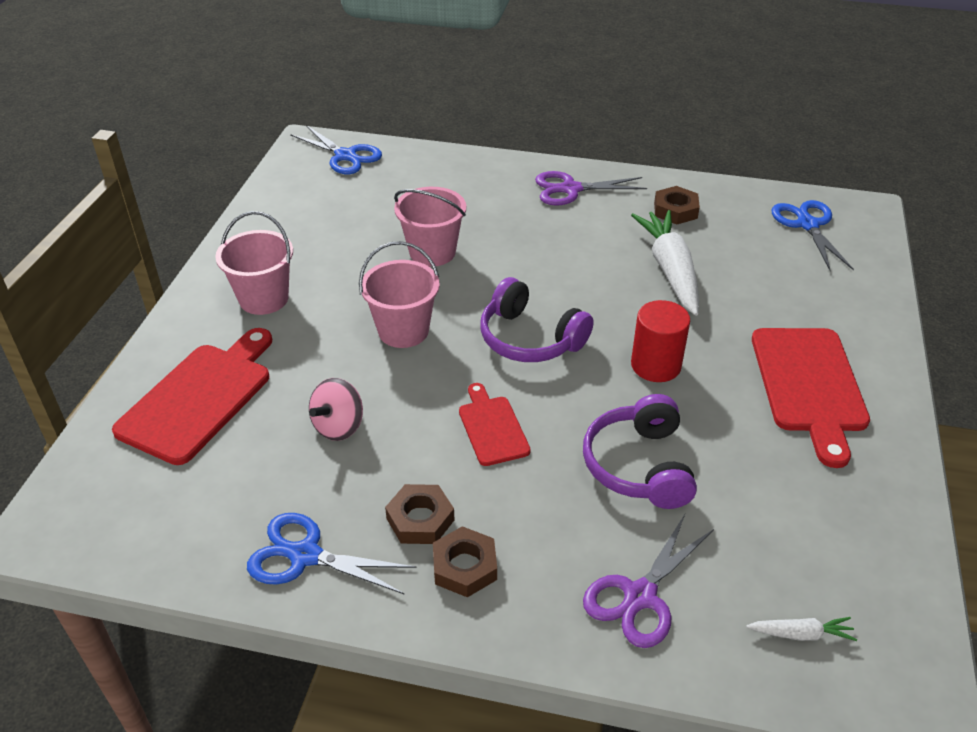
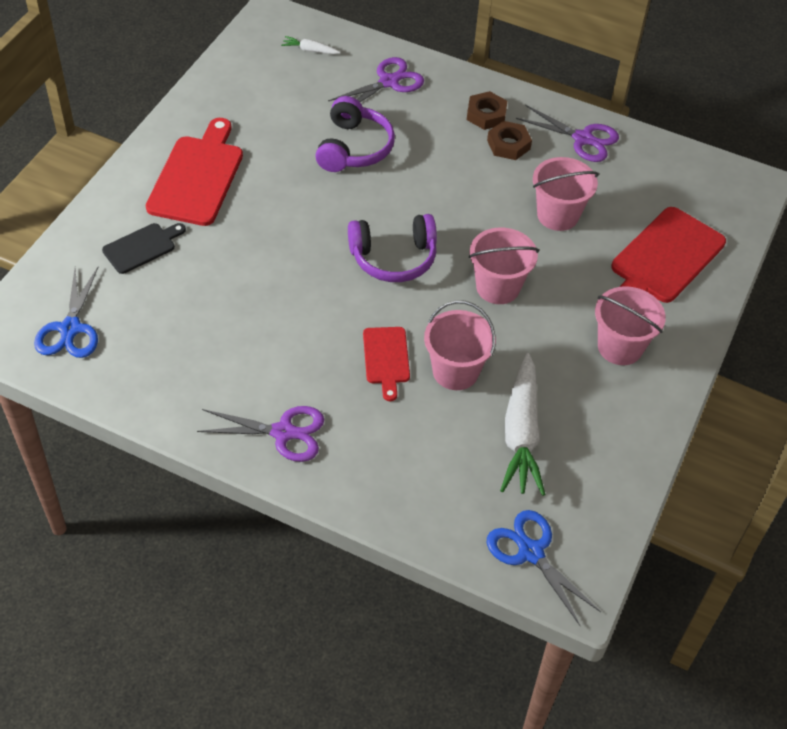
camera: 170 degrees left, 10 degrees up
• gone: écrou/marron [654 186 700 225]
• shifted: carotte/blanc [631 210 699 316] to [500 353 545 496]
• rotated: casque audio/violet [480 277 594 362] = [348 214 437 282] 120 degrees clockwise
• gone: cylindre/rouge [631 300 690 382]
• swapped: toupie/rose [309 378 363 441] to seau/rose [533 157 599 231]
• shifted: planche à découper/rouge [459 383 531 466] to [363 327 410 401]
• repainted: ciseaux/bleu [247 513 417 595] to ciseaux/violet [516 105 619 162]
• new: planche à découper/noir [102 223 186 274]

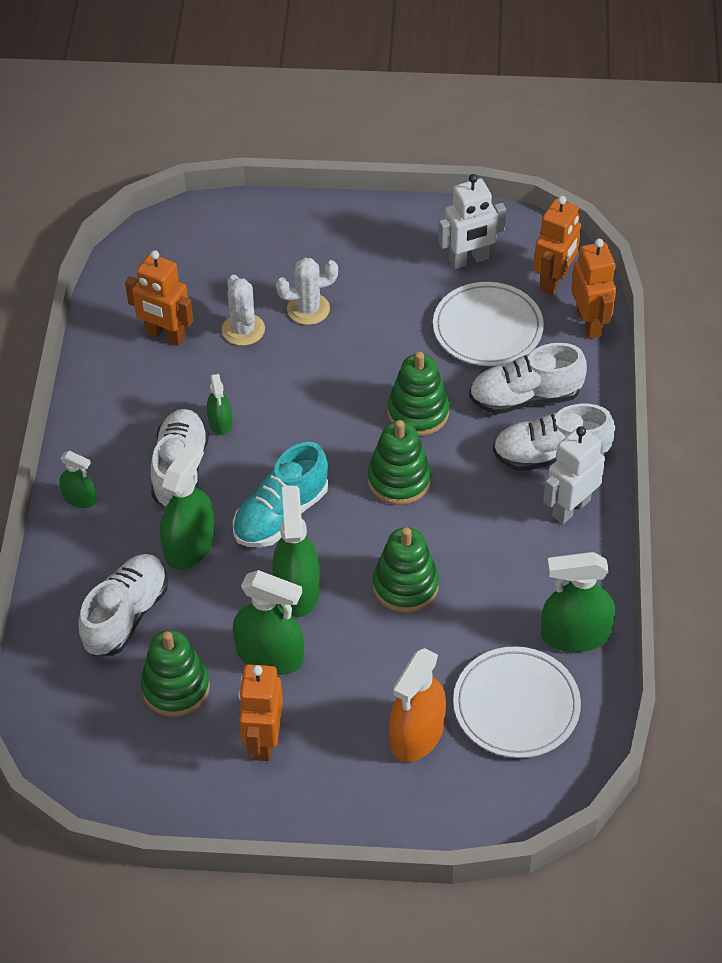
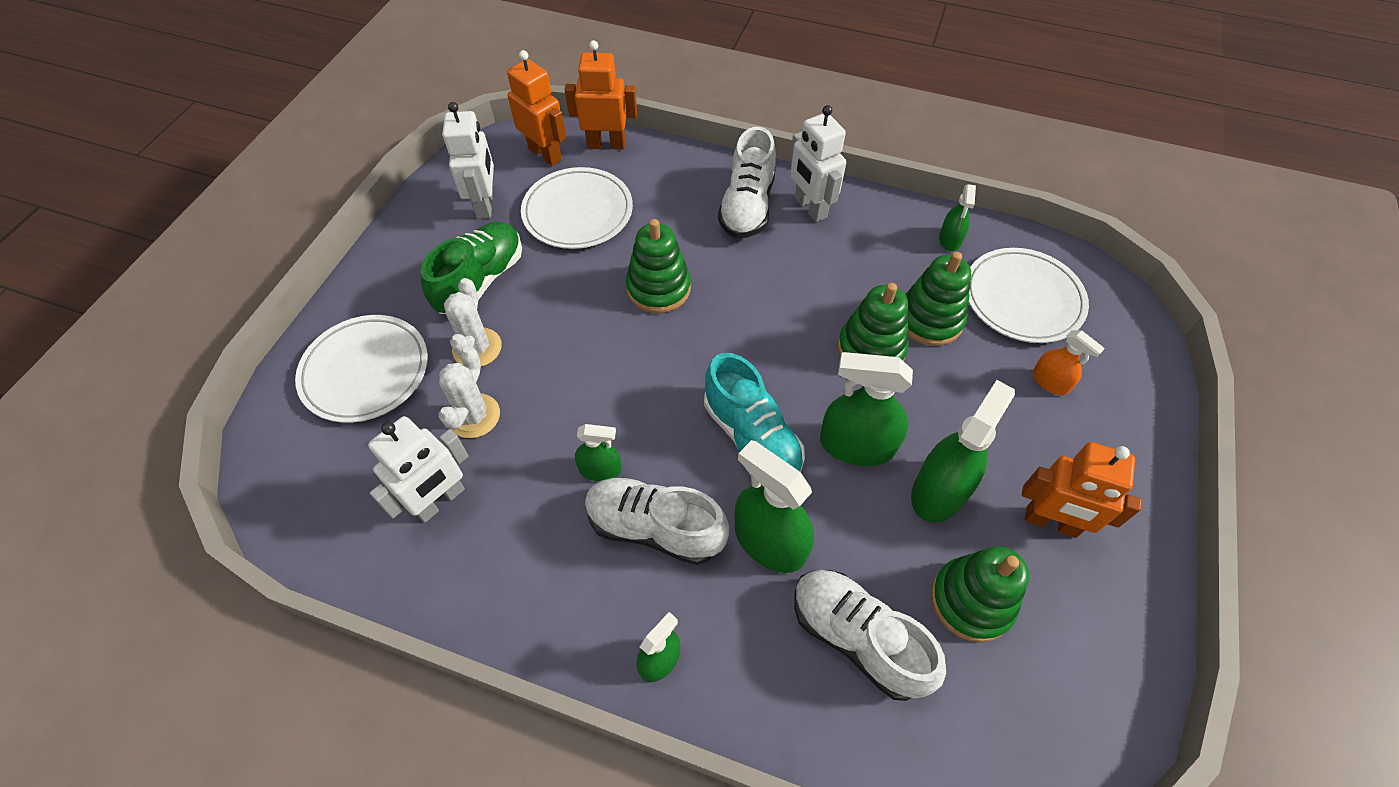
camera: 75 degrees left, 5 degrees up
• repainted: robot/orange [125 250 193 346] to robot/blanc [368 416 468 523]
• rotated: cactus/blanc [222 275 265 346] = [438 347 500 438] 75 degrees counterclockwise
• gone: chaussure/blanc [469 343 587 414]
• shifted: jouet à empiler/vert [367 420 431 505] to [905 252 971 346]
• scaled: vaporisateur/vert [541 552 615 652] = [939 184 976 252] x0.55
• scaled: vaporisateur/orange [389 648 446 762] = [1032 330 1105 395] x0.55
• new: chaussure/vert [421 222 522 314]
• new: assiette/blanc [295 315 428 423]

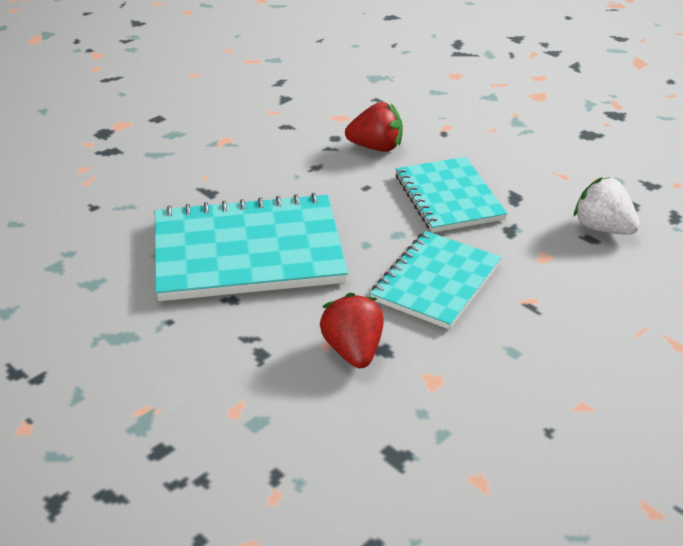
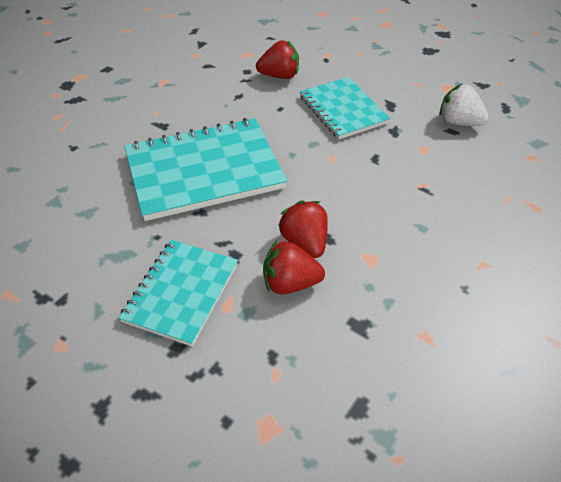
camera: 10 degrees left, 10 degrees up
• shifted: carnet/turquoise [370 231 501 329] to [119 240 238 346]
• new: fraise/rouge [263 240 325 294]

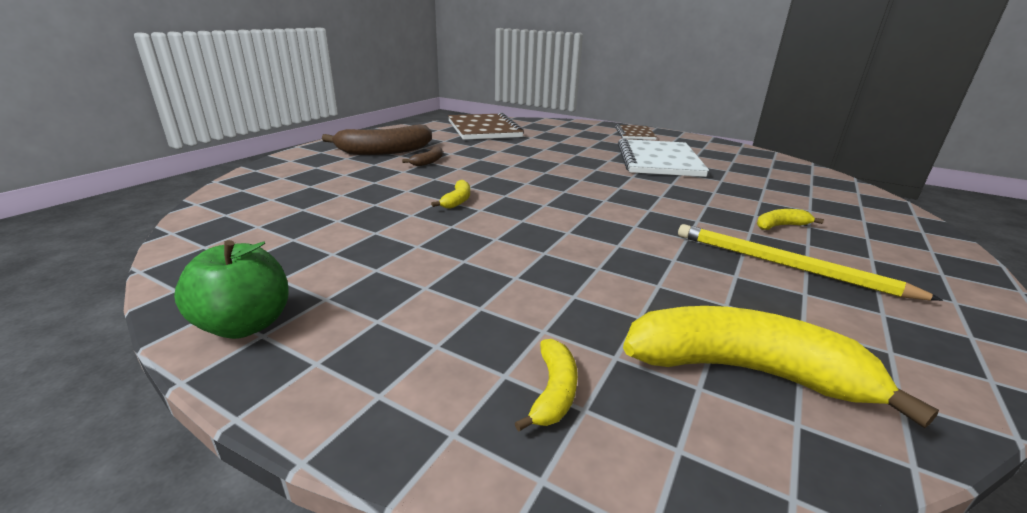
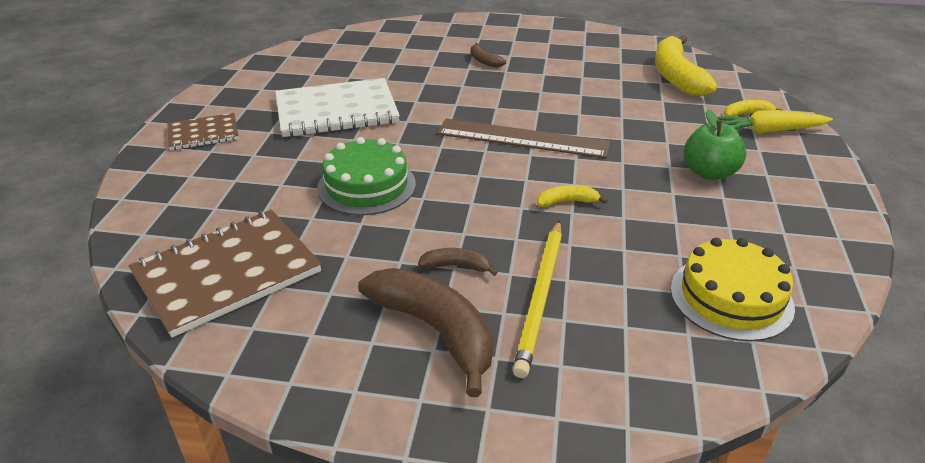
camera: 110 degrees left, 10 degrees up
• repainted: banane/jaune [757 209 824 230] to banane/marron [470 43 506 68]
• shifted: crayon/jaune [678 224 943 301] to [513 221 562 378]
• shifted: pomme/vert [174 240 289 339] to [684 110 746 180]
• new: carotte/jaune [717 110 833 134]
• new: règle/marron [437 119 610 158]
• new: gâteau/vert [317 137 416 215]
• new: gâteau/jaune [671 238 795 341]

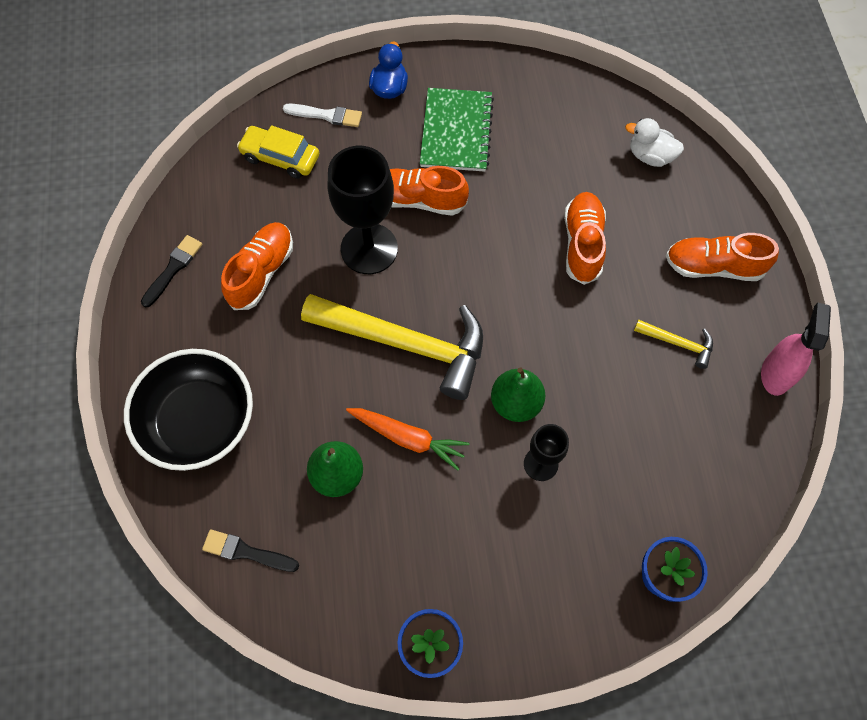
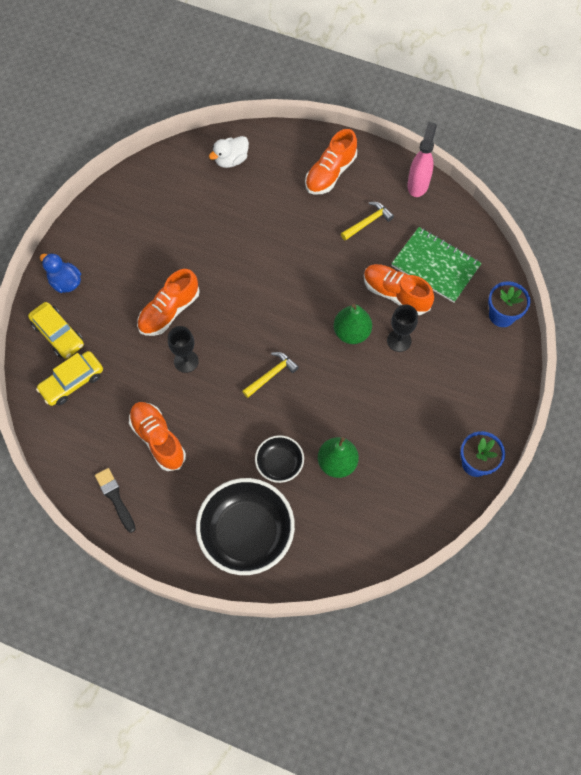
camera: 60 degrees left, 0 degrees up
• shifted: carnet/vert [420 88 494 172] to [391 227 482 303]
• swapped: pinceau/blanc [283 104 362 127] to voiture/jaune [28 302 84 359]
• scaled: verre à pied/noir [328 146 398 274] = [168 326 199 373] x0.55
• shifted: chaussure/orange [564 192 606 285] to [364 264 434 315]
• scaled: marteau/jaune [301 294 483 400] = [242 352 299 398] x0.43
• rotated: vaporisateur/rose [761 303 831 396] = [407 122 437 197] 60 degrees clockwise
• gone: carotte/orange [346 408 469 471]
• gone: pinceau/noir [202 529 299 572]
• new: bol/noir [255 435 304 483]

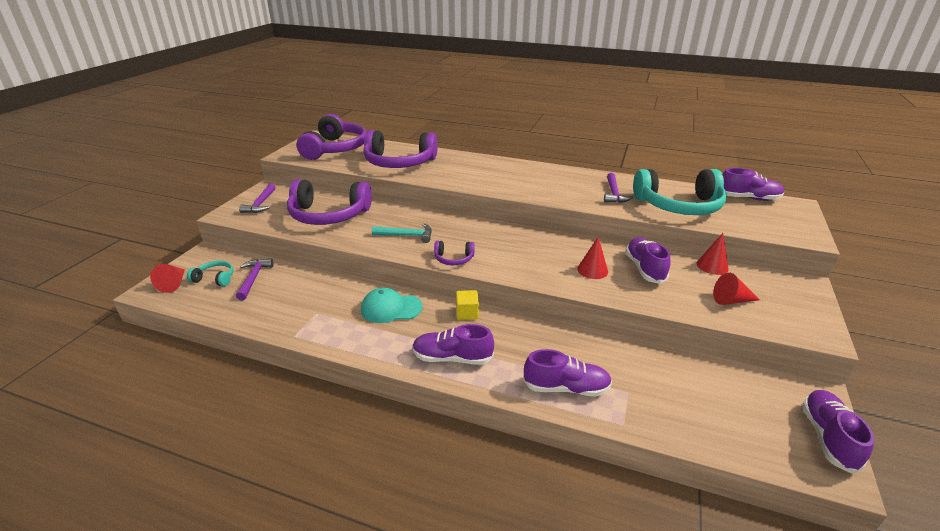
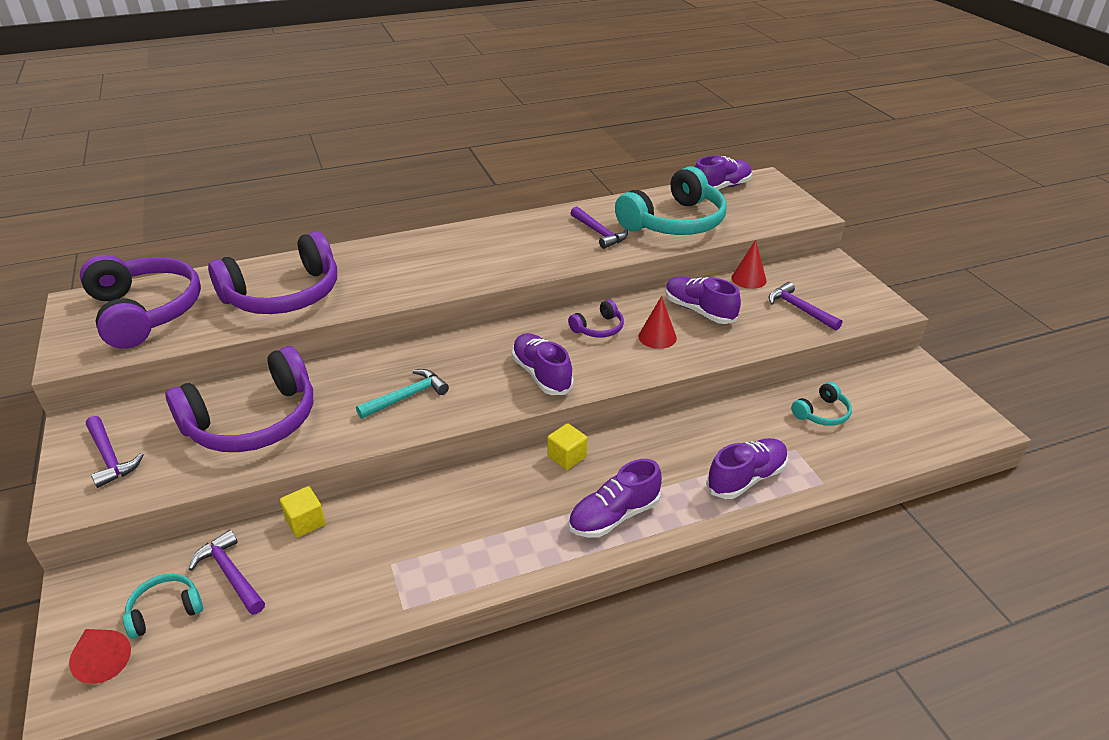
camera: 40 degrees left, 5 degrees up
• shifted: casque audio/violet [434 241 475 265] to [568 299 624 338]
• swapped: cône/rouge [713 273 760 305] to marteau/violet [769 282 842 331]
• gone: casquette/turquoise [361 288 423 323]
• shifted: chaussure/violet [802 390 874 474] to [512 333 574 395]
• new: casque audio/turquoise [791 382 852 426]
• new: cube/jaune [280 486 326 538]

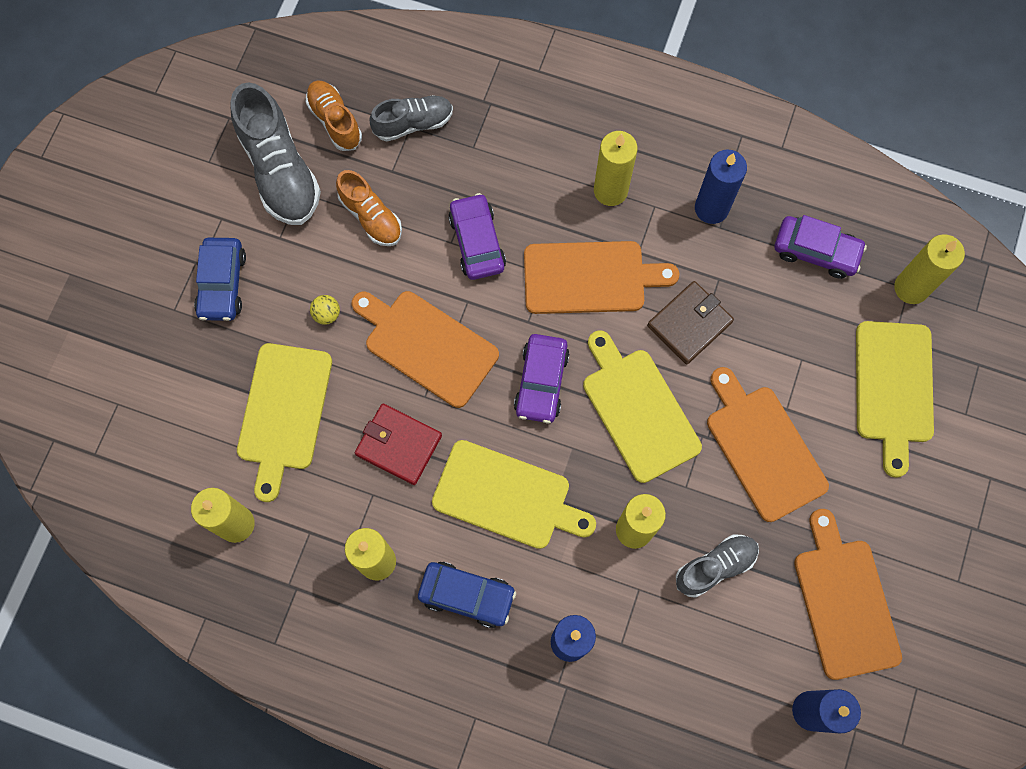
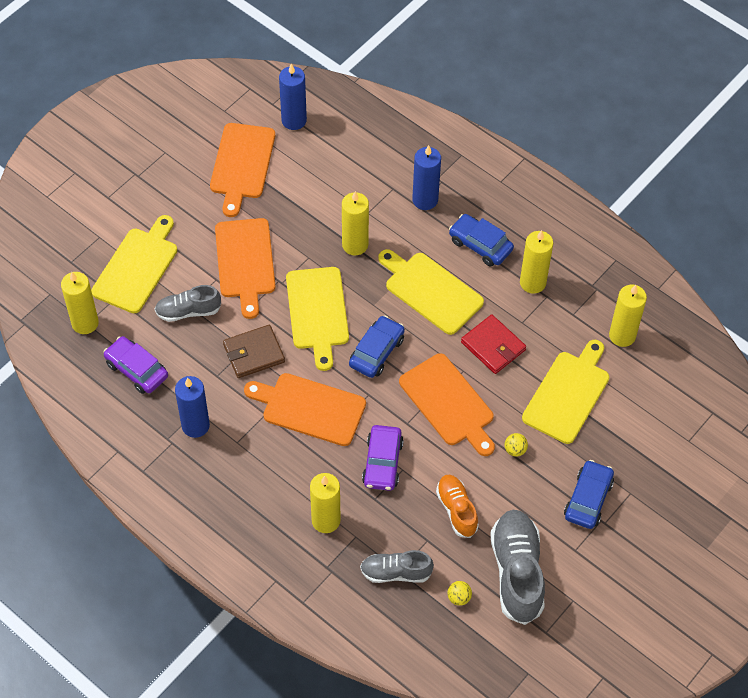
camera: 160 degrees left, 15 degrees down
• swapped: chaussure/orange [306 80 362 151] to balle/jaune [448 581 472 606]
• shifted: bougie/jaune [594 131 638 206] to [310 473 341 533]
• repainted: voiture/violet [514 334 570 423] to voiture/bleu [349 316 405 378]
• shifted: chaussure/gris [676 534 759 598] to [155 285 221 322]

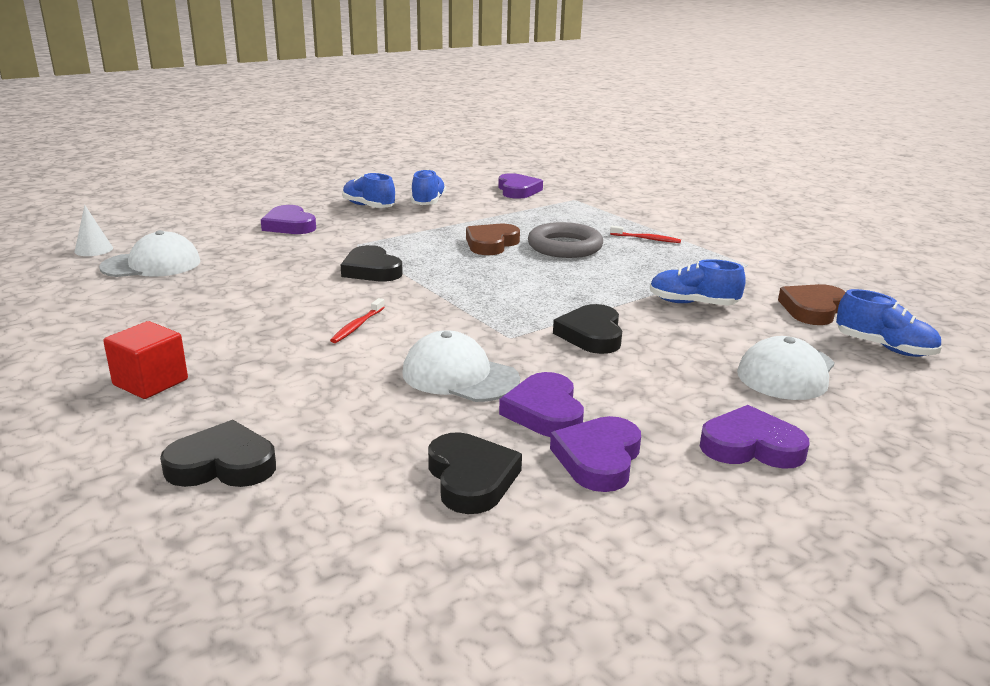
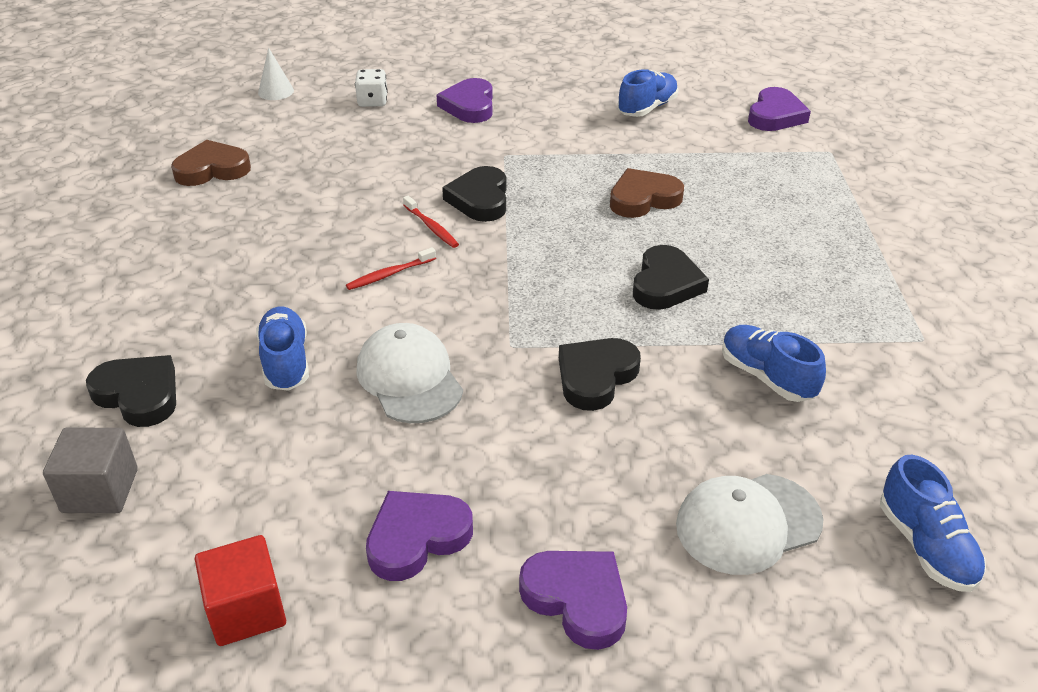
camera: 35 degrees right, 15 degrees up
• shifted: chaussure/bleu [342 173 395 208] to [256 307 309 391]
• gone: anneau/gris [528 222 603 258]
• shifted: brosse à dents/rouge [610 226 681 243] to [403 196 459 248]
• gone: casquette/blanc [99 230 200 277]
• shifted: cœur/marron [778 284 846 325] to [171 140 251 186]
• shifted: cube/rouge [103 321 188 399] to [195 535 286 646]
• gone: cœur/violet [499 372 584 437]
• shifted: cœur/noir [428 432 522 514] to [633 245 709 310]
• new: dé/blanc [355 69 388 107]
• new: cube/gris [43 428 138 513]

